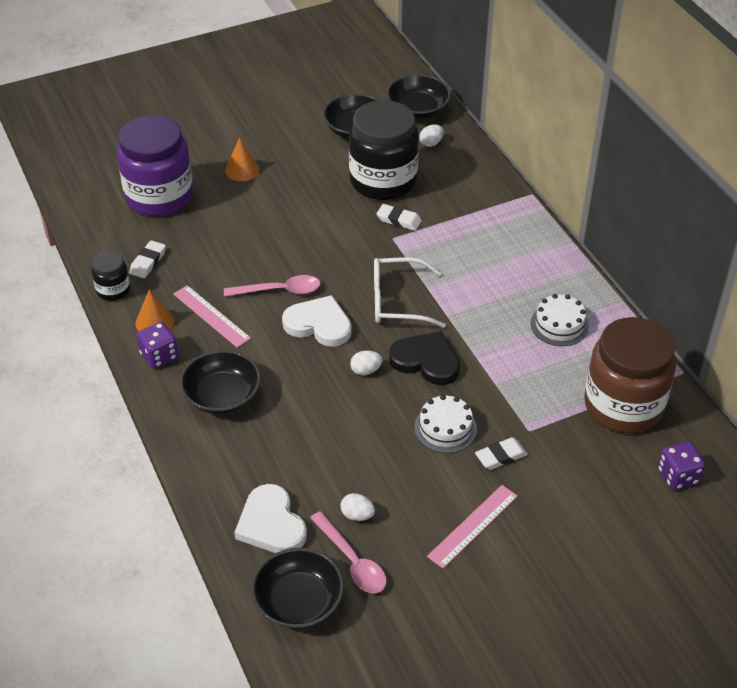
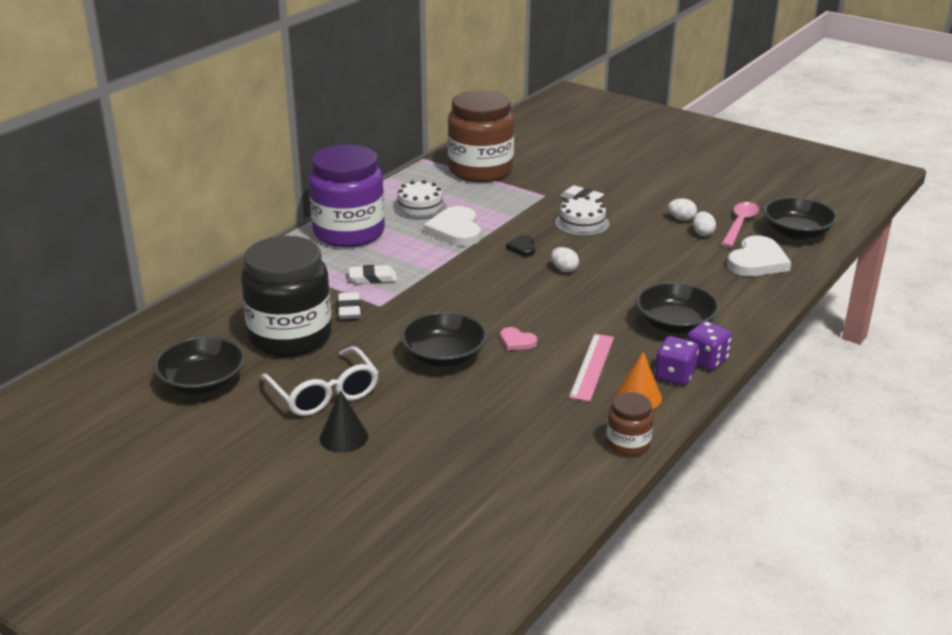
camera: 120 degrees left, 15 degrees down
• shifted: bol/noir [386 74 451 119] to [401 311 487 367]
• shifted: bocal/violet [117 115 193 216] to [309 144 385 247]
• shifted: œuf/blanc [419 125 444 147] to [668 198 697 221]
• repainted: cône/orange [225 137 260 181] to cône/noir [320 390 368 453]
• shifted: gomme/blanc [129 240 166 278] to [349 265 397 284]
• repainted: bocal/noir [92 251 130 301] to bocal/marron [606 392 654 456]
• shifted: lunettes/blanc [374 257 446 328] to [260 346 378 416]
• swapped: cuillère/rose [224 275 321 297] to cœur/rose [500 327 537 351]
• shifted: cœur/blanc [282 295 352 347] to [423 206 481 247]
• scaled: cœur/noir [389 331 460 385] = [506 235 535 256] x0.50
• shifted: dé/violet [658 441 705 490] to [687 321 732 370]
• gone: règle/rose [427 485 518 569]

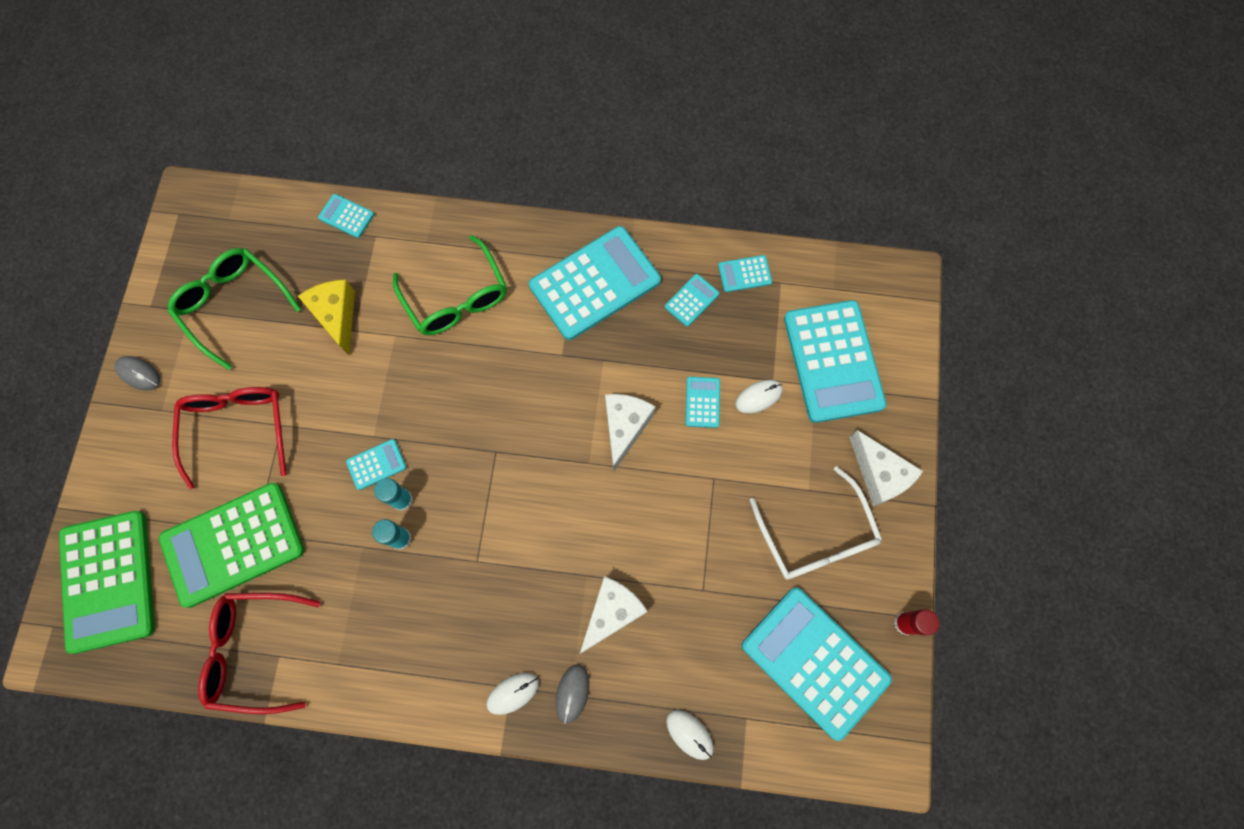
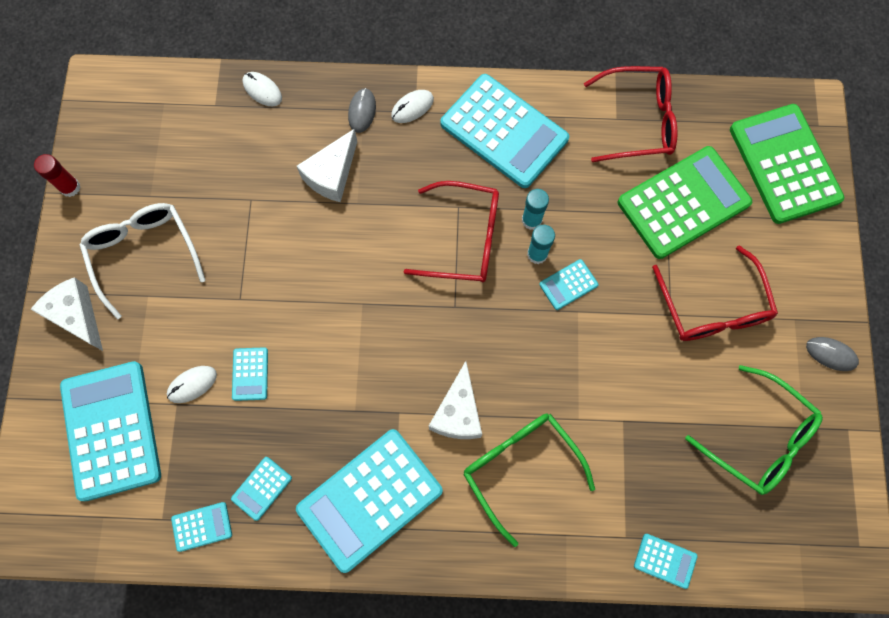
camera: 175 degrees right, 0 degrees up
• gone: fromage/jaune [298 280 355 355]
• shifted: fromage/blanc [605 394 656 471] to [429 361 482 439]
• shifted: calculatrice/turquoise [742 587 892 741] to [440 74 569 188]
• new: lunettes/rouge [404 181 499 282]

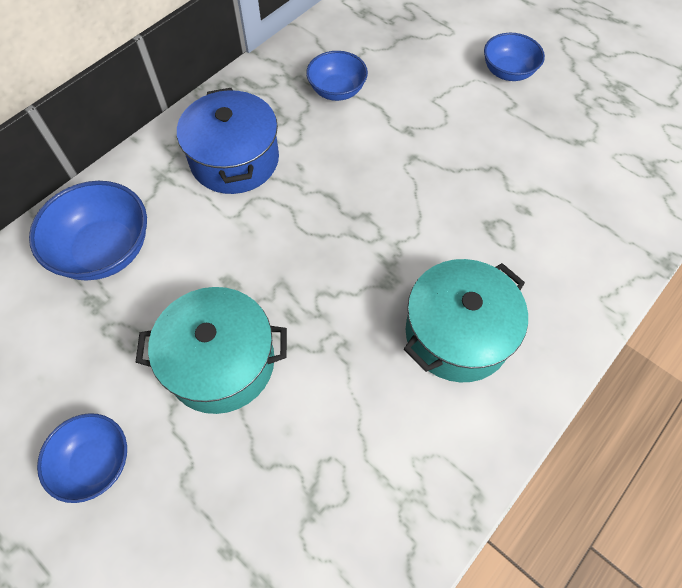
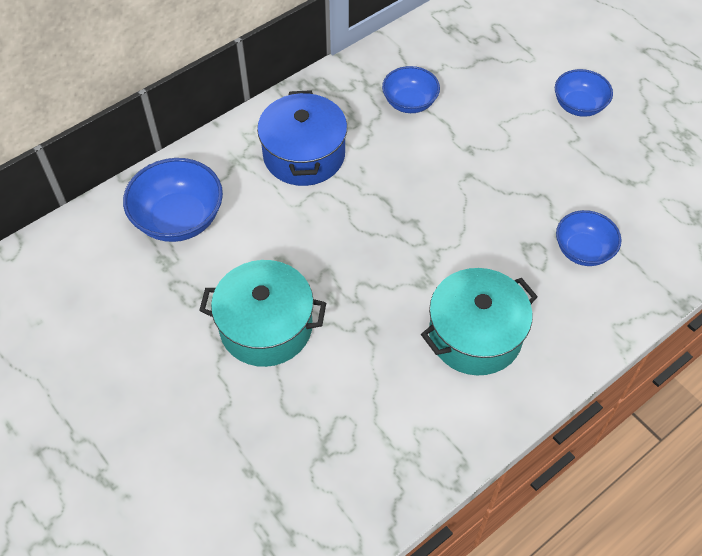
camera: 10 degrees right, 5 degrees down
• shifted: bol/bleu [37 413 127 503] to [556 210 621 266]

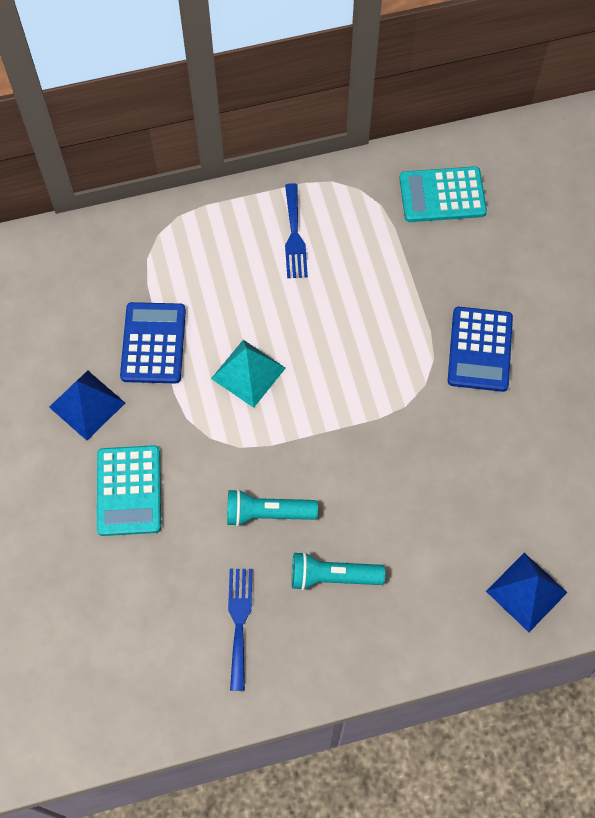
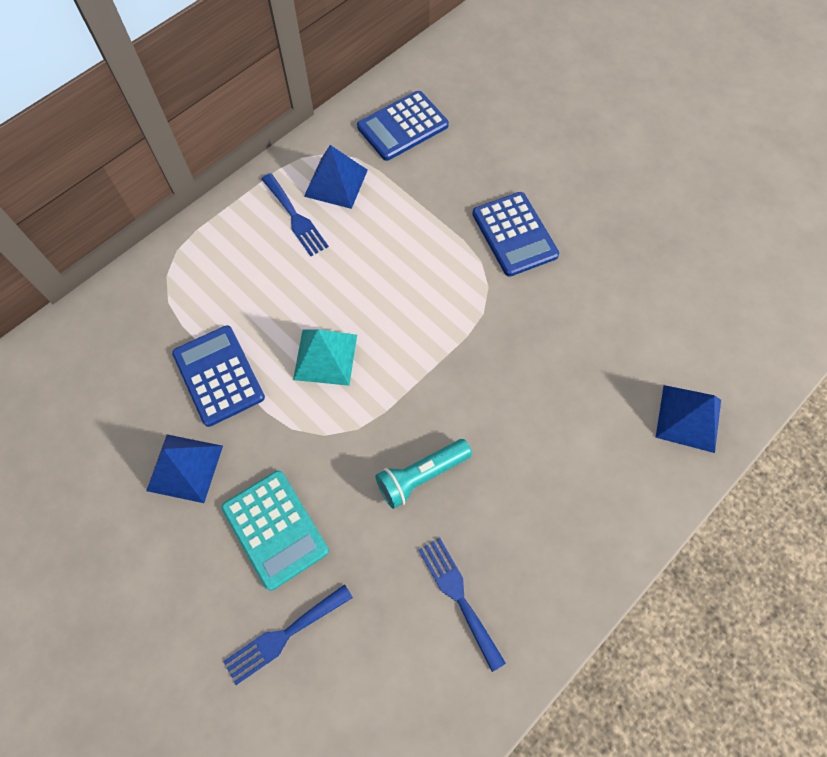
camera: 30 degrees left, 0 degrees up
• repainted: calculatrice/turquoise [399 166 487 222] to calculatrice/bleu [357 91 449 161]
• gone: lampe de poche/turquoise [292 552 385 591]
• new: pyramide/bleu [304 145 368 209]
• new: fourchette/bleu [223 584 353 685]

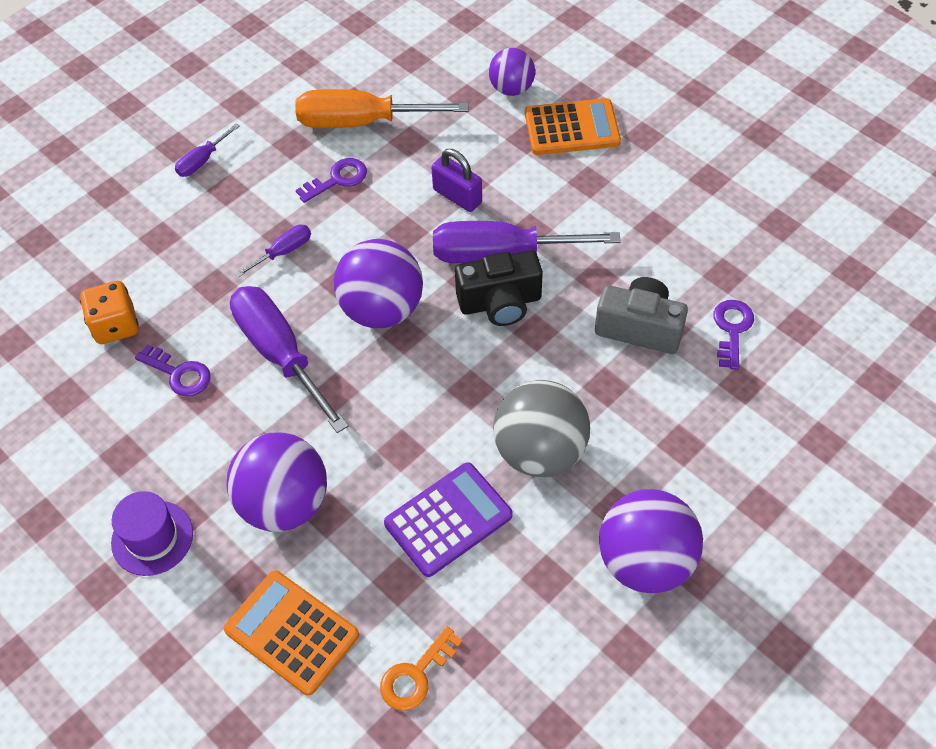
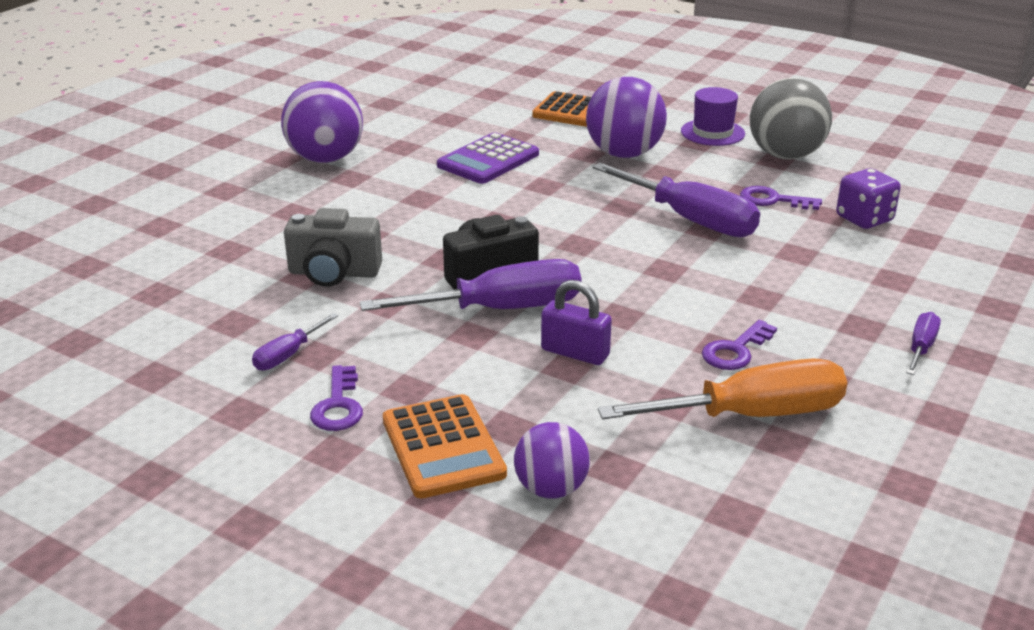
camera: 165 degrees right, 25 degrees down
• rotated: calculatrice/orange [525 98 621 155] = [383 394 507 498] 90 degrees counterclockwise
• shifted: tournevis/violet [235 224 311 278] to [252 313 338 370]
• gone: balle/violet [334 239 423 328]
• repainted: dé/orange [80 281 139 344] to dé/violet [836 168 901 229]
• shifted: clé/violet [714 300 754 370] to [310 365 363 431]
• shifted: balle/gris [493 380 590 477] to [750 78 832 160]
• gone: clé/orange [380 626 463 711]

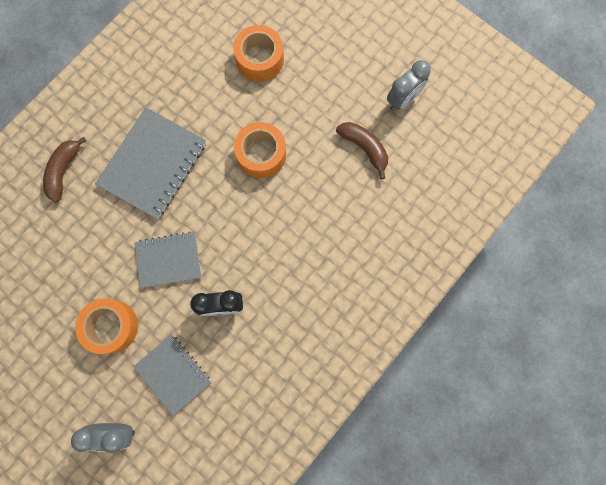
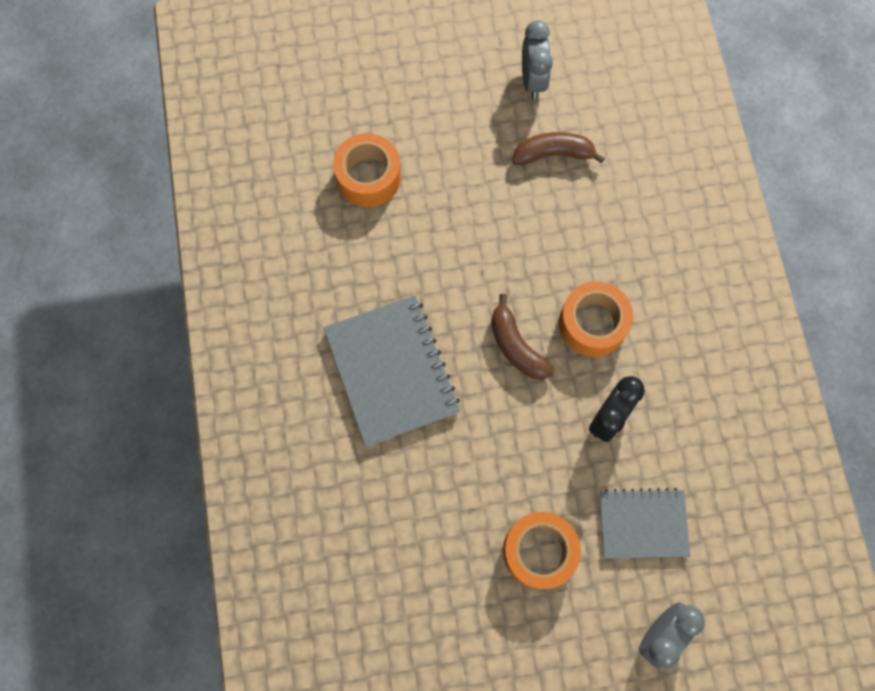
camera: 50 degrees left, 5 degrees down
• shifted: ruban adhésif/orange [234 122 286 178] to [559 281 633 357]
• shifted: banane/marron [43 137 87 202] to [491 294 554 380]
• gone: carnet/gris [135 231 202 288]

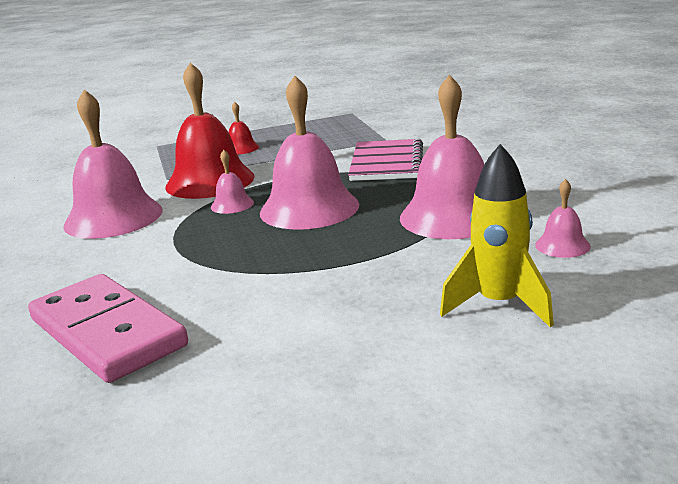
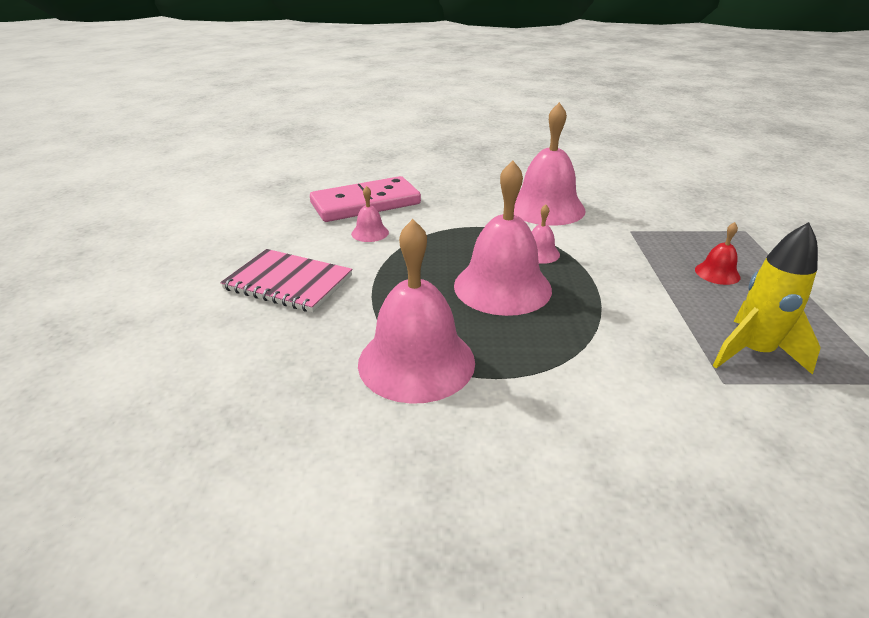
camera: 105 degrees right, 10 degrees up
• gone: cloche/rouge [165 62 255 199]
• shifted: carnet/rose [348 139 423 181] to [220 249 352 312]
• shifted: fusée/jaune [440 144 554 327] to [712 222 821 375]
• shifted: cloche/rose [535 179 591 258] to [351 186 389 242]

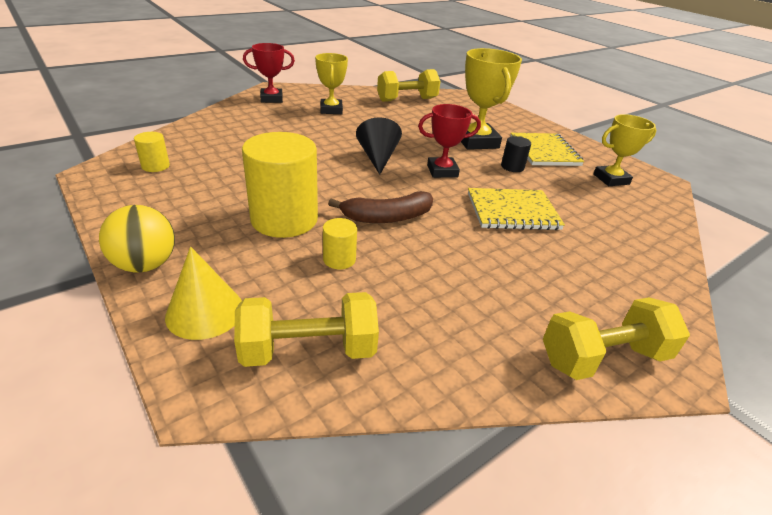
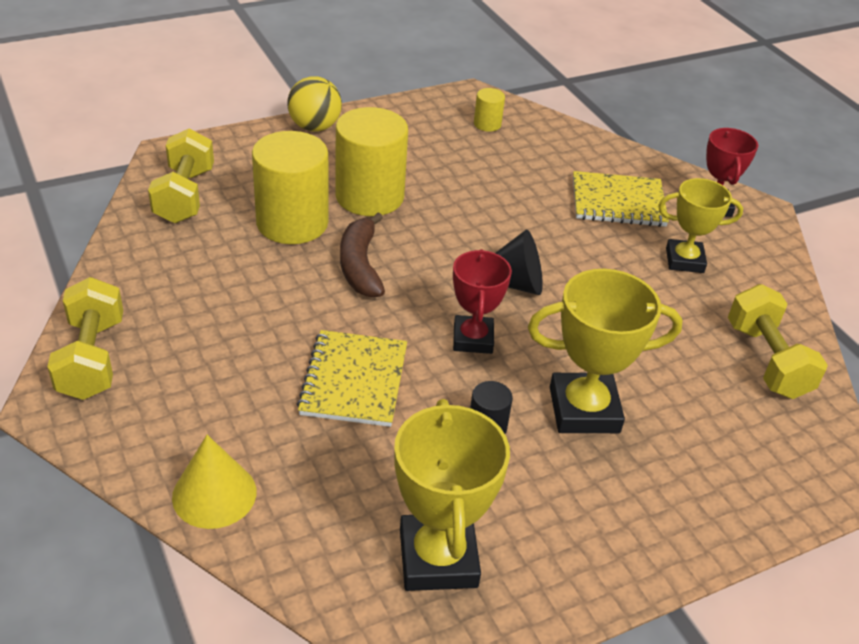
camera: 100 degrees right, 5 degrees up
• scaled: trophée/jaune [593 114 656 186] = [394 399 510 591] x1.51
• shifted: carnet/jaune [510 133 584 166] to [573 171 669 227]
• scaled: cylindre/jaune [323 218 357 269] = [252 131 328 244] x2.22
• shifted: cône/jaune [165 246 242 340] to [172 435 256 529]

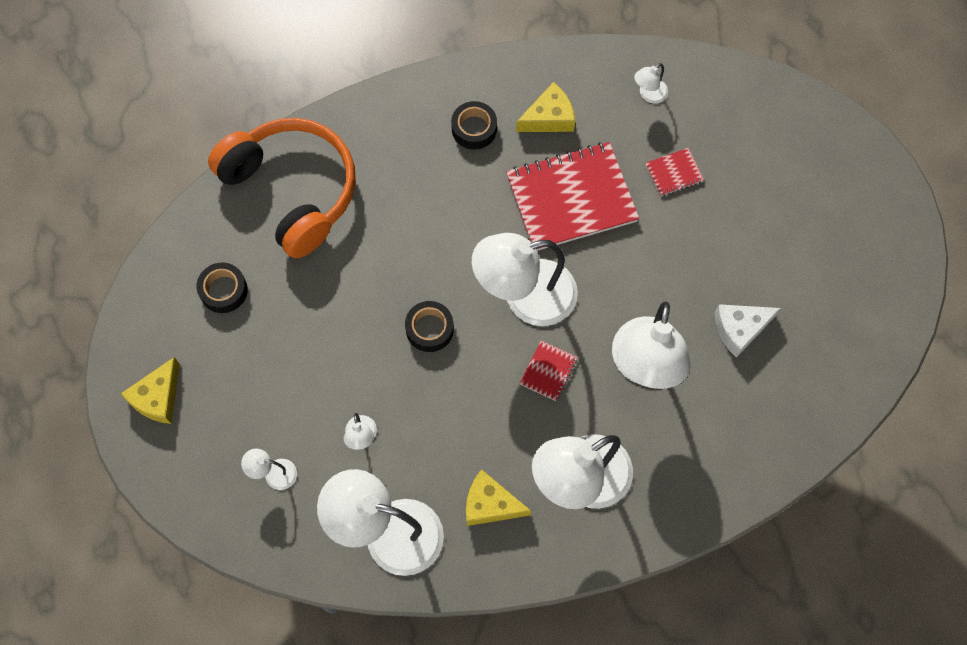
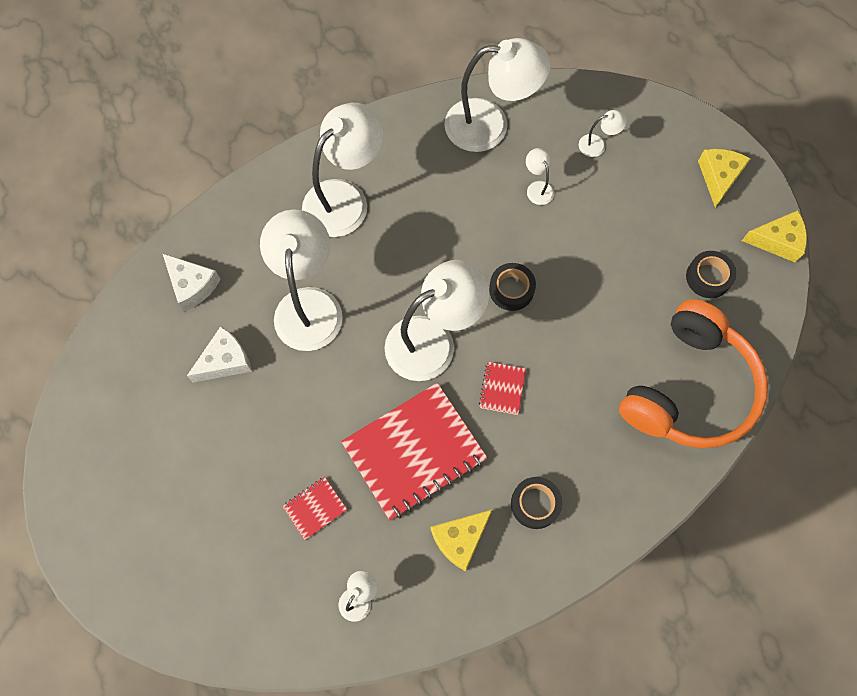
camera: 165 degrees right, 0 degrees up
• rotated: casque audio/orange [208 118 356 258] = [619 299 768 448] 90 degrees counterclockwise
• shifted: carnet/rouge [519 341 577 401] to [479 362 526 415]
• shifted: fromage/jaune [466 469 531 526] to [742 210 807 263]
• new: fromage/blanc [162 253 221 311]

